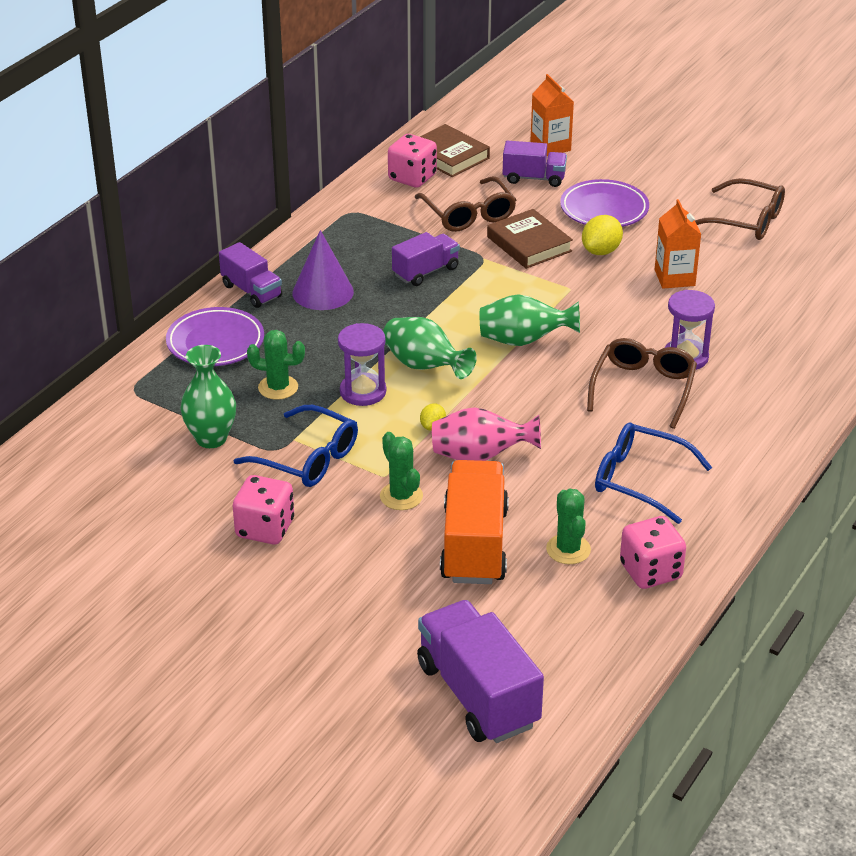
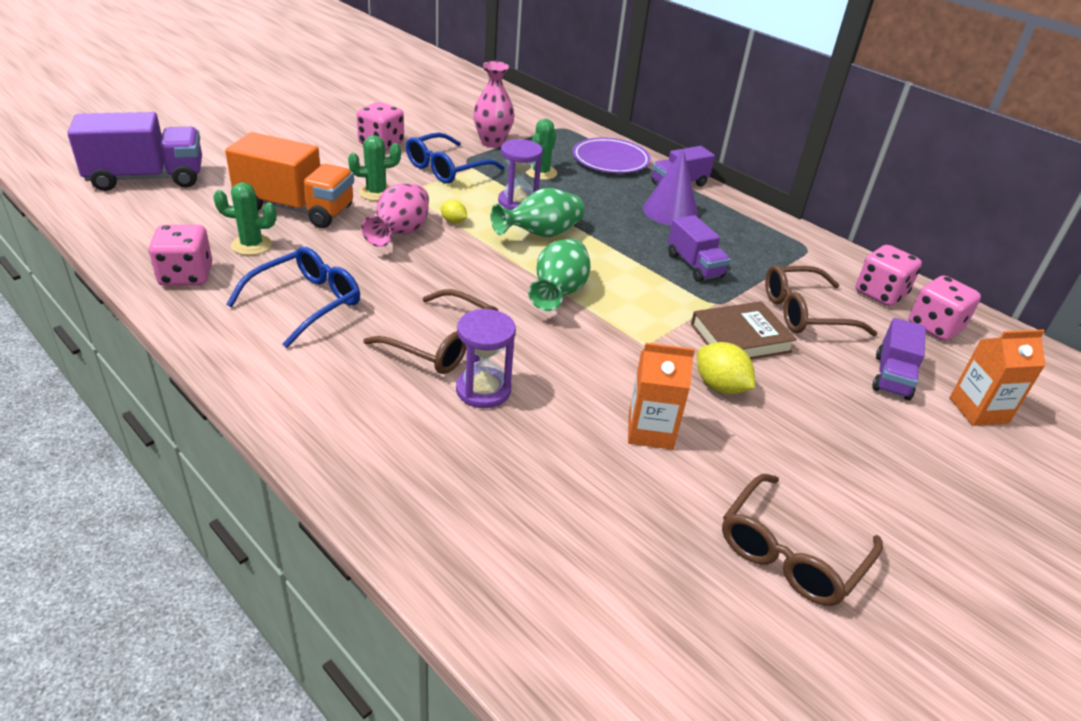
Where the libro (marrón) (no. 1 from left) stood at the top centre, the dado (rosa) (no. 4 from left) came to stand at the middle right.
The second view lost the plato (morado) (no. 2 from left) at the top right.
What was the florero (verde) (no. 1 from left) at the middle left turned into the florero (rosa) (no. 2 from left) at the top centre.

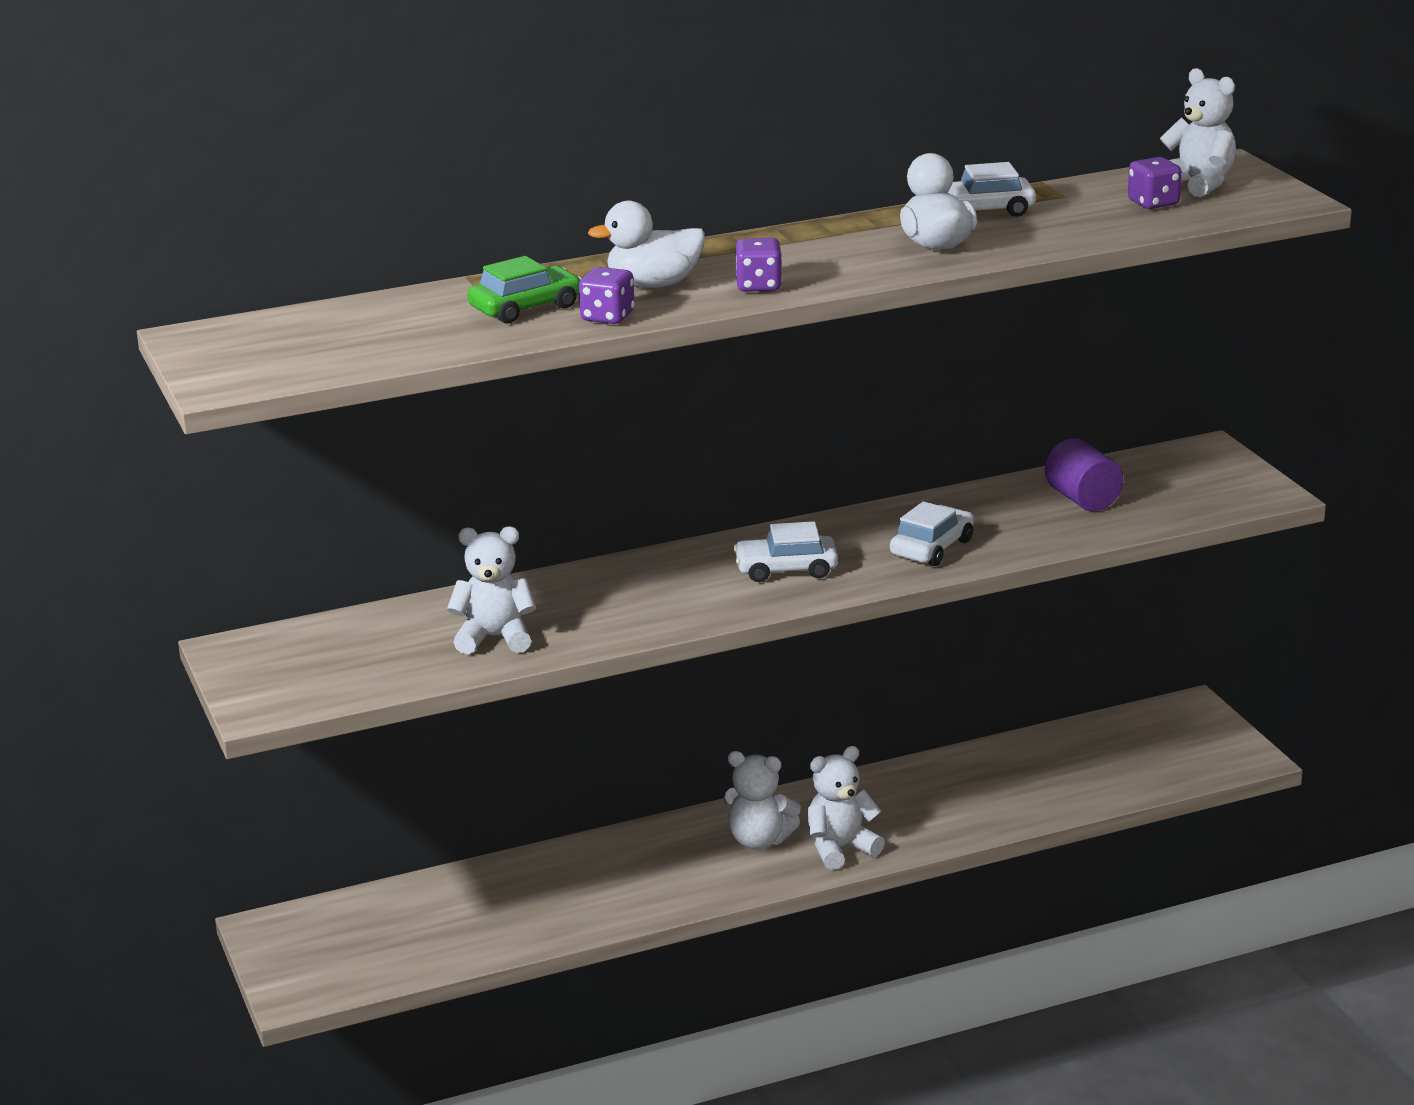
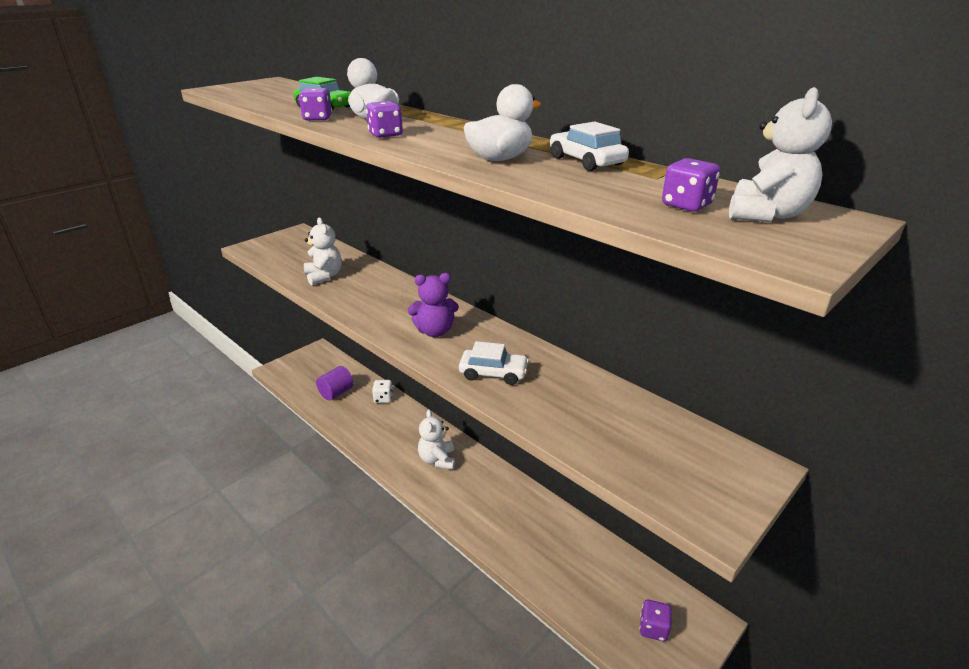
The cilindro (morado) ended up elsewhere, having gone from the middle right to the centre.
Where the coche (blanco) (no. 1 from left) stood at the centre, the osito (morado) came to stand at the centre.
The second view lost the osito (blanco) (no. 3 from left) at the bottom centre.
The second view gained the dado (blanco) at the centre.
The second view gained the dado (morado) (no. 3 from left) at the bottom right.

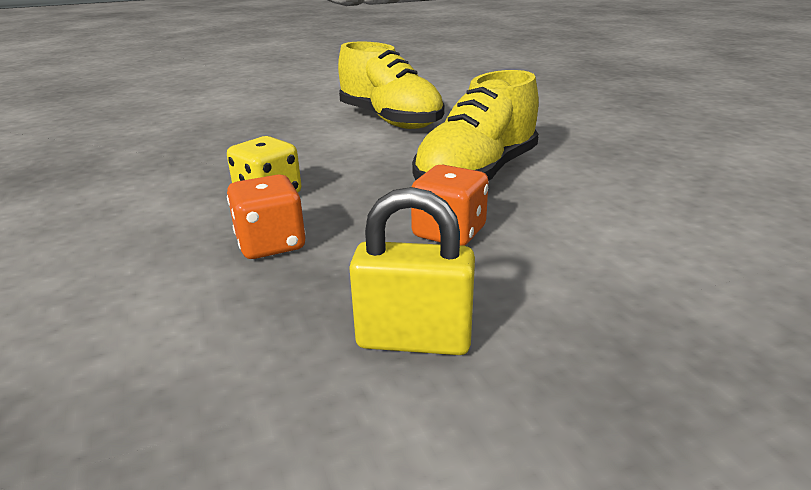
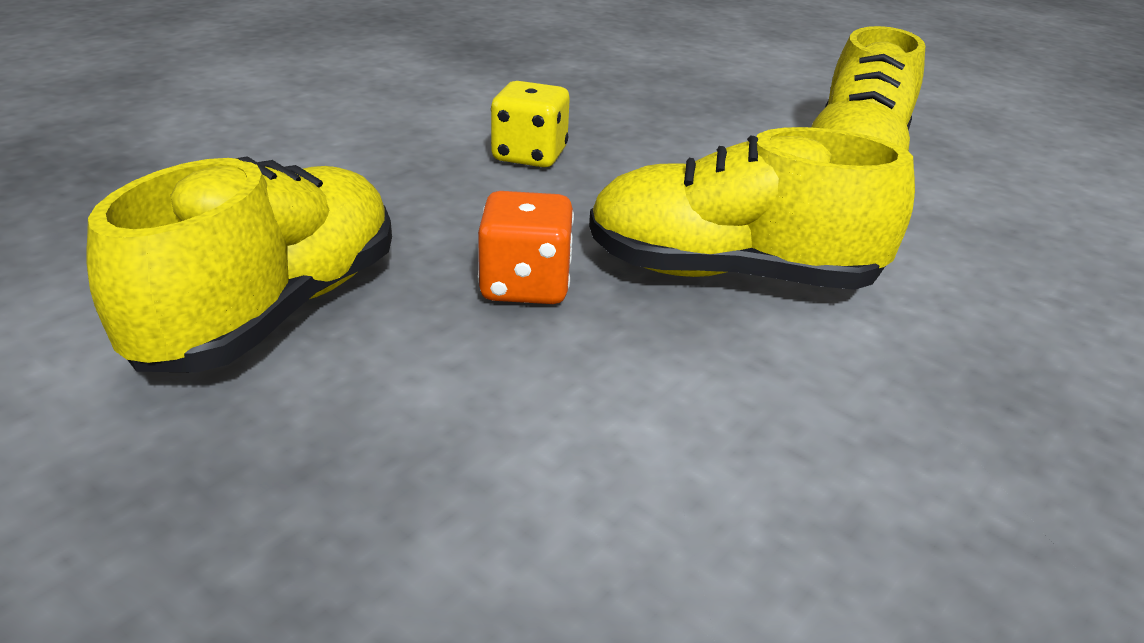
The second view lost the dado (naranja) (no. 1 from left) at the middle left.
Where the candado (amarillo) stood at the centre, the zapato (amarillo) (no. 1 from left) came to stand at the middle left.

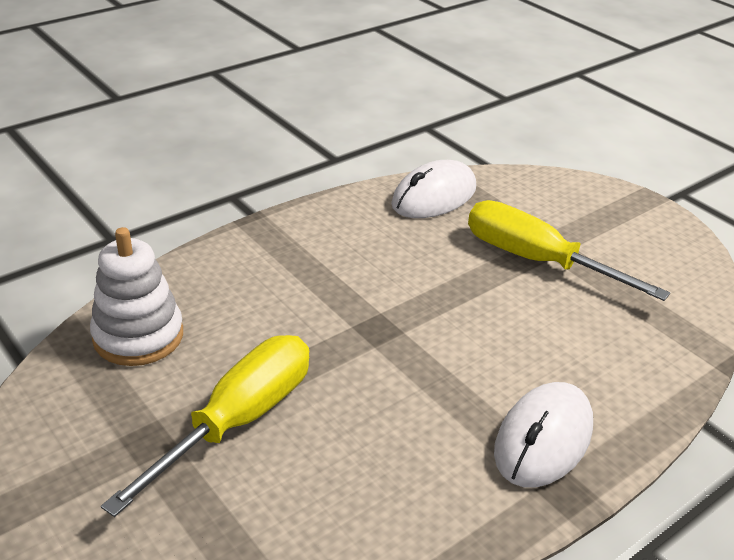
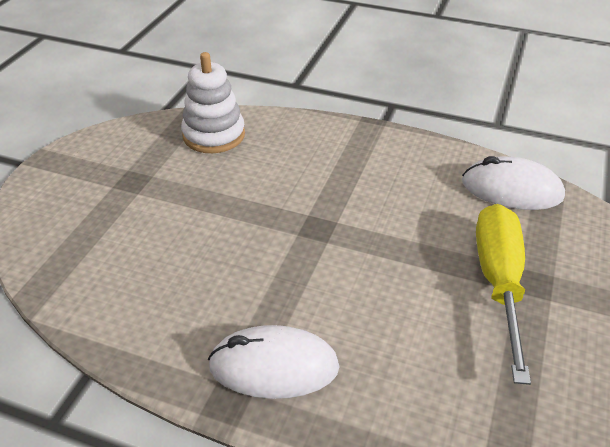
The second view lost the destornillador (amarillo) (no. 1 from left) at the bottom left.

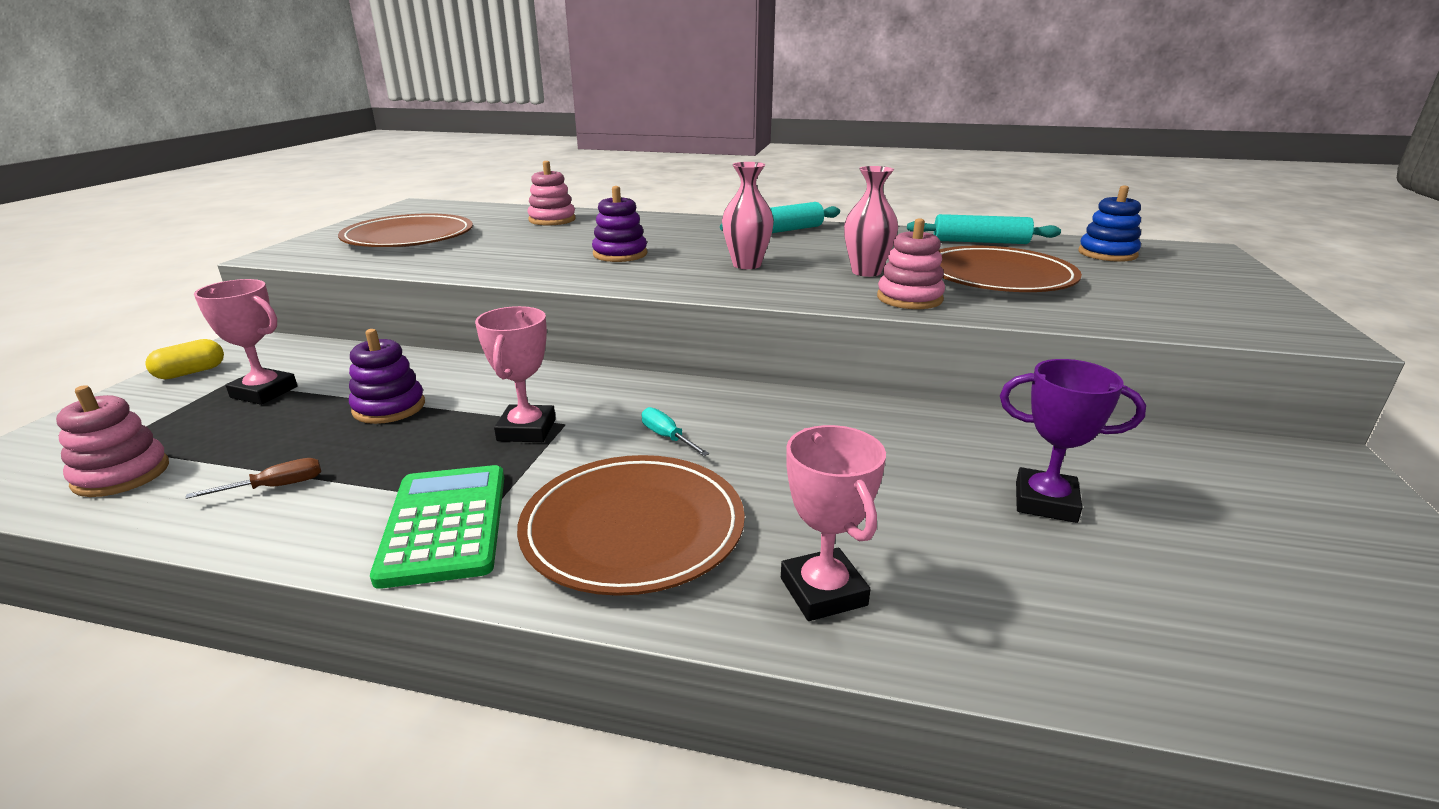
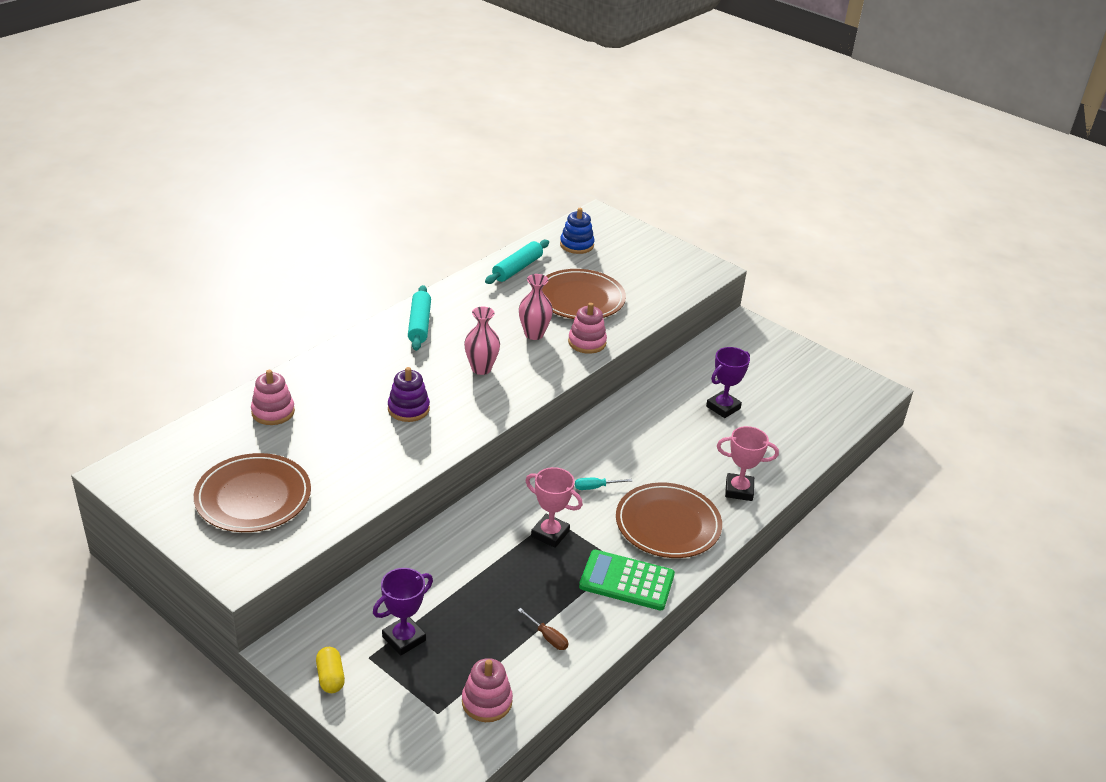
What was the trofeo (rosa) (no. 1 from left) at the middle left turned into the trofeo (morado) (no. 1 from left) at the bottom centre.
The second view lost the juguete apilable (morado) (no. 1 from left) at the middle left.
The destornillador (marrón) at the middle left ended up facing another way, 135 degrees clockwise from before.

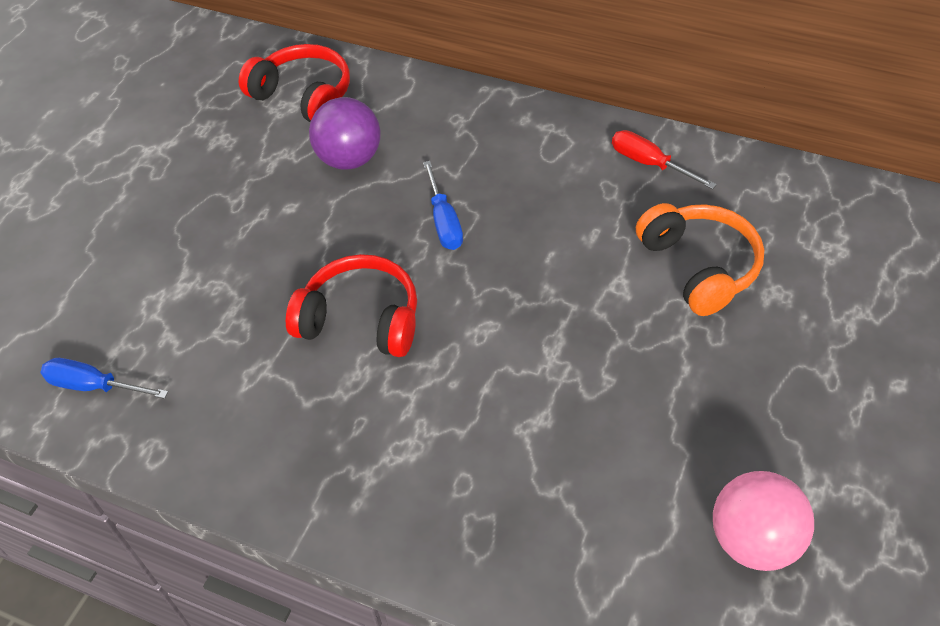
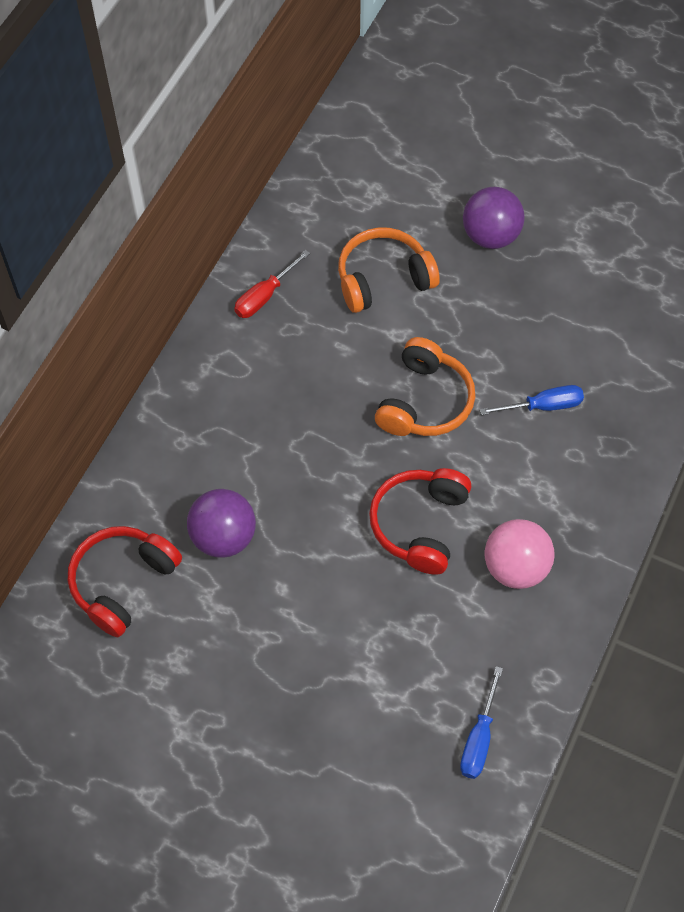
The destornillador (azul) (no. 2 from left) ended up elsewhere, having gone from the top centre to the middle right.
The pelota (rosa) ended up elsewhere, having gone from the bottom right to the middle right.
The second view gained the pelota (morado) (no. 2 from left) at the top right.
The second view gained the auriculares (naranja) (no. 2 from left) at the centre.

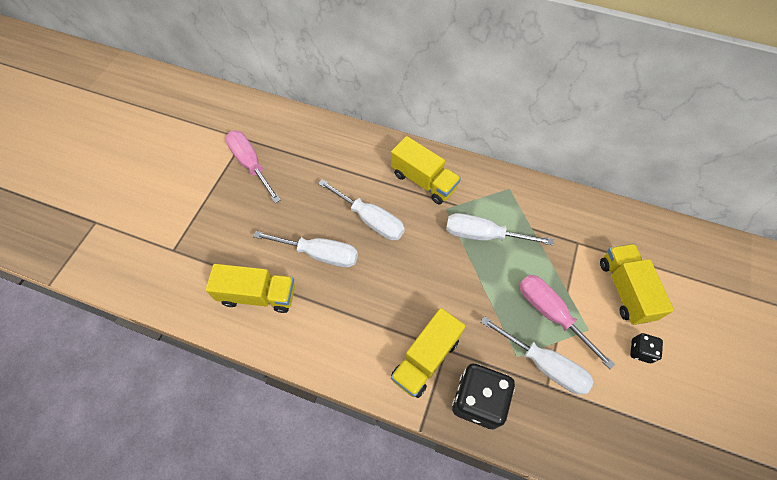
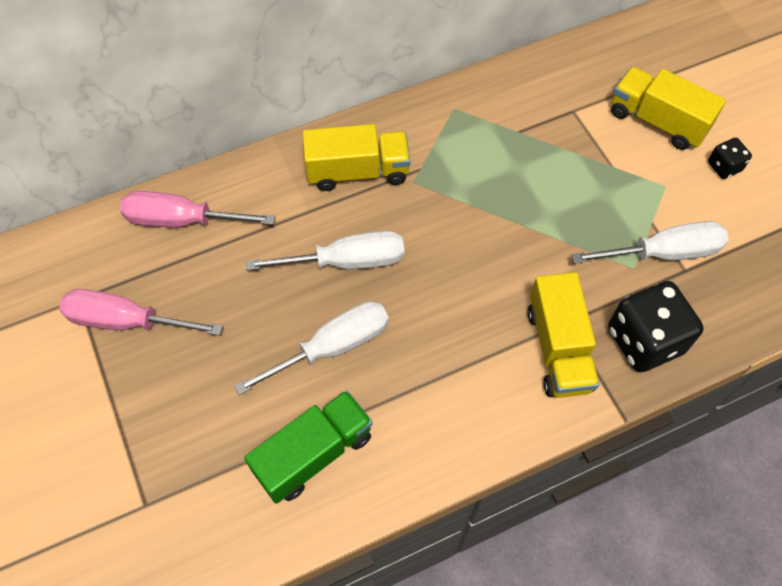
The second view lost the destornillador (blanco) (no. 3 from left) at the centre.
What was the camión (amarillo) (no. 1 from left) at the middle left turned into the camión (verde) at the bottom centre.
The destornillador (rosa) (no. 2 from left) ended up elsewhere, having gone from the bottom right to the middle left.

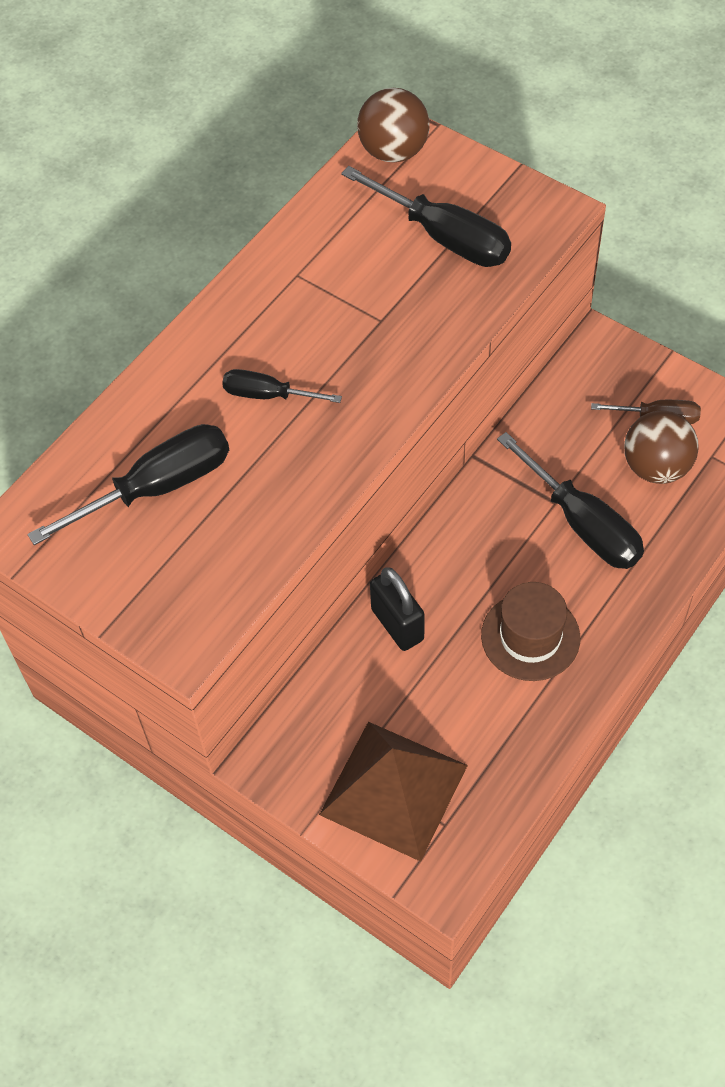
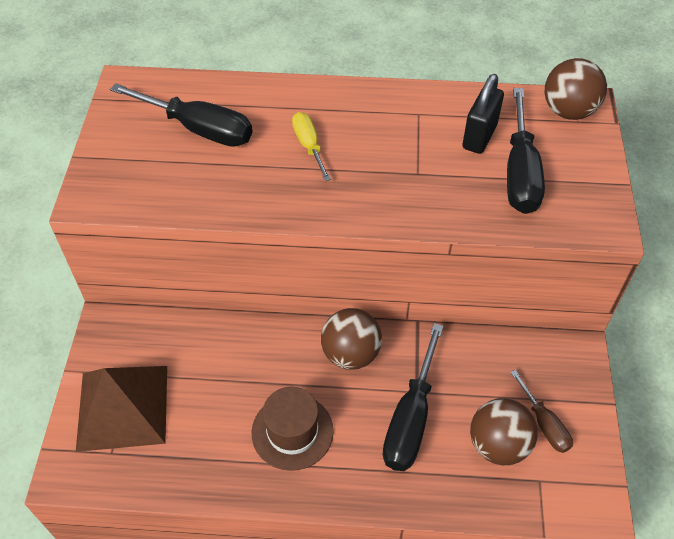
What was the destornillador (negro) (no. 2 from left) at the centre turned into the destornillador (amarillo) at the top centre.
The candado (negro) ended up elsewhere, having gone from the centre to the top right.
The second view gained the pelota (marrón) (no. 1 from left) at the centre.

